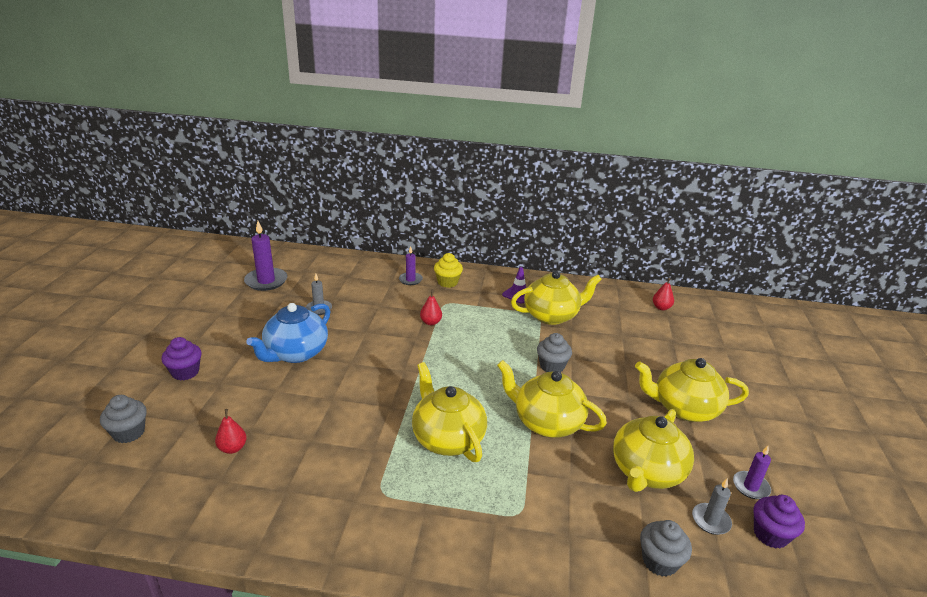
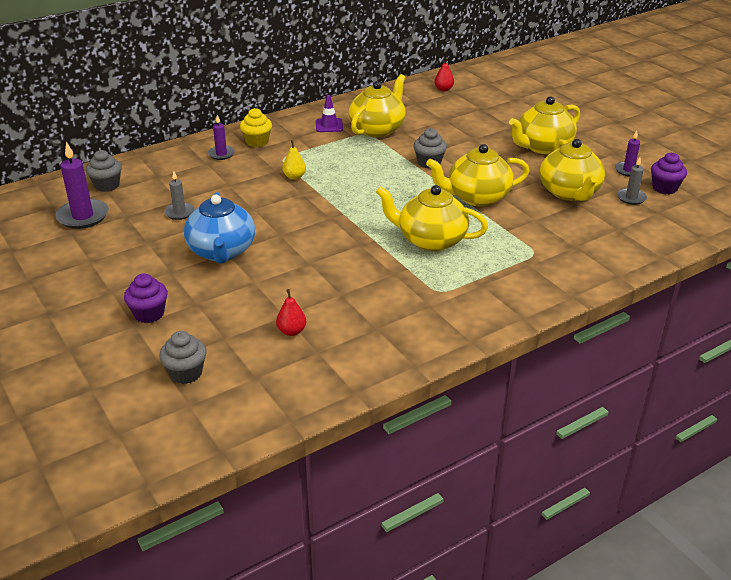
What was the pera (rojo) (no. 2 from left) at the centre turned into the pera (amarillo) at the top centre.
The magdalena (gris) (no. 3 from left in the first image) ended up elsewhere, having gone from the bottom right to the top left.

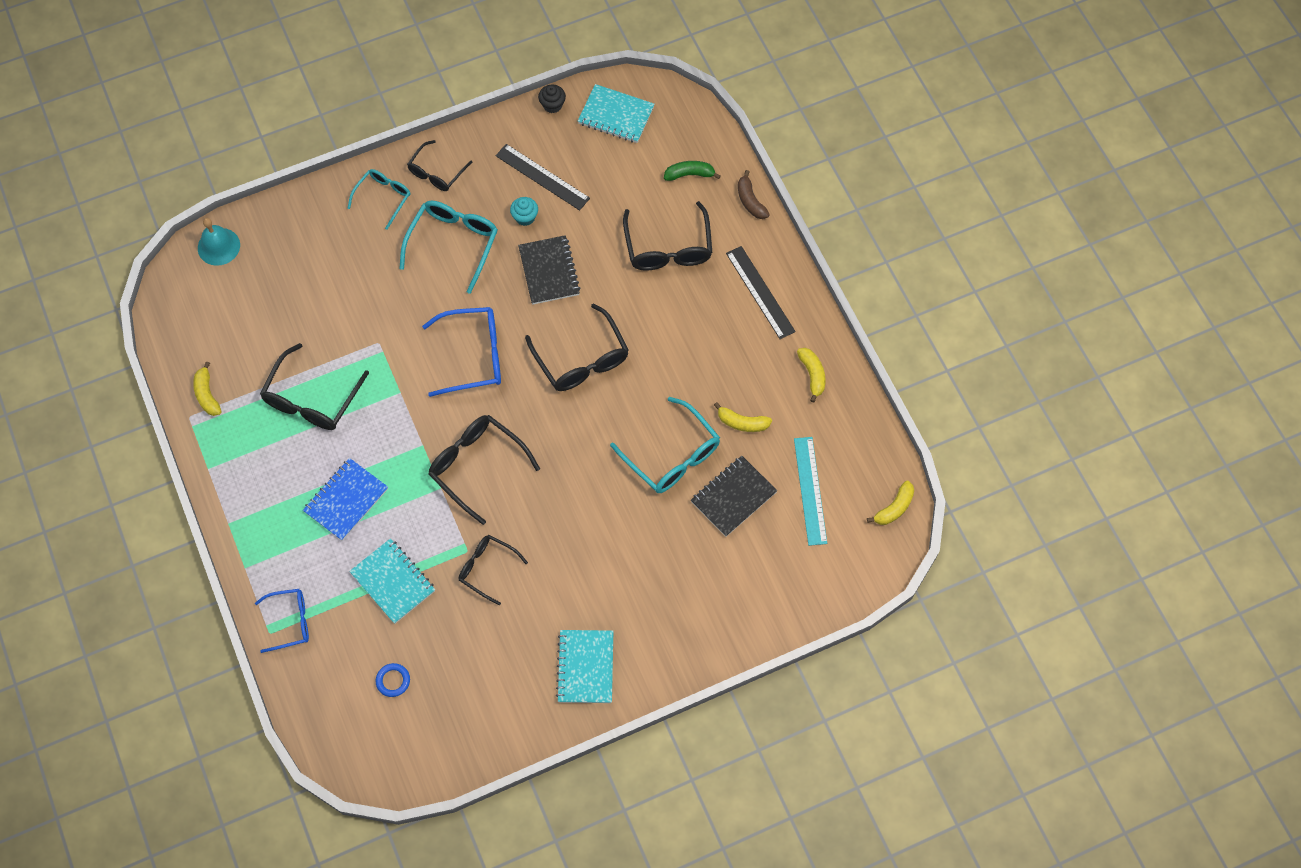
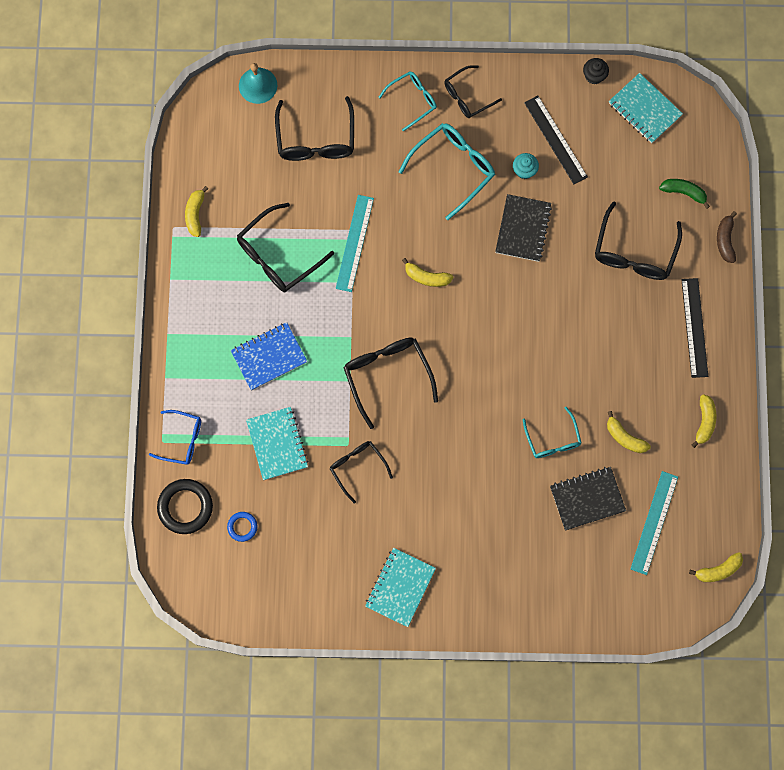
The gafas (negro) (no. 5 from left in the first image) ended up elsewhere, having gone from the centre to the top centre.
Where the gafas (azul) (no. 2 from left) stood at the centre, the plátano (amarillo) (no. 2 from left) came to stand at the centre.
The size of the gafas (turquesa) (no. 3 from left) at the centre changed by a factor of 0.63.
The second view gained the regla (turquesa) (no. 1 from left) at the top centre.
The second view gained the anillo (negro) at the middle left.

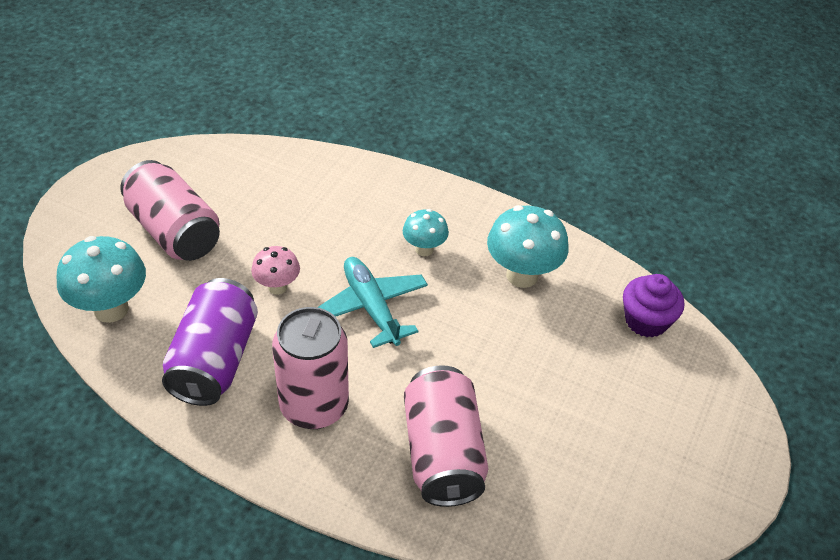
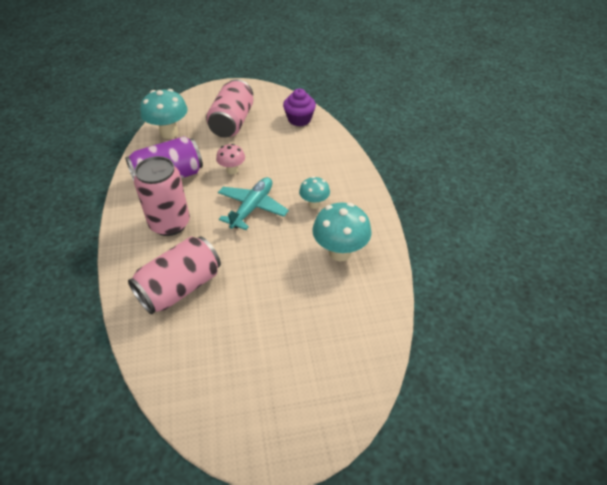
The magdalena (morado) ended up elsewhere, having gone from the middle right to the top centre.

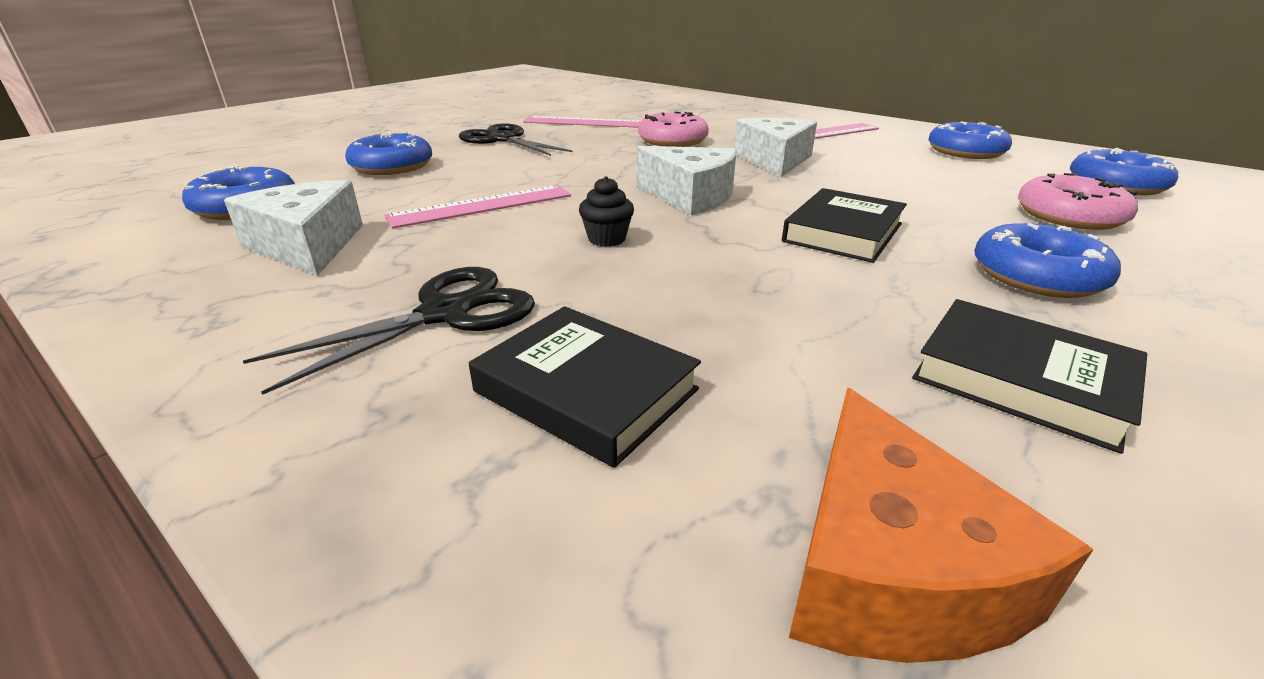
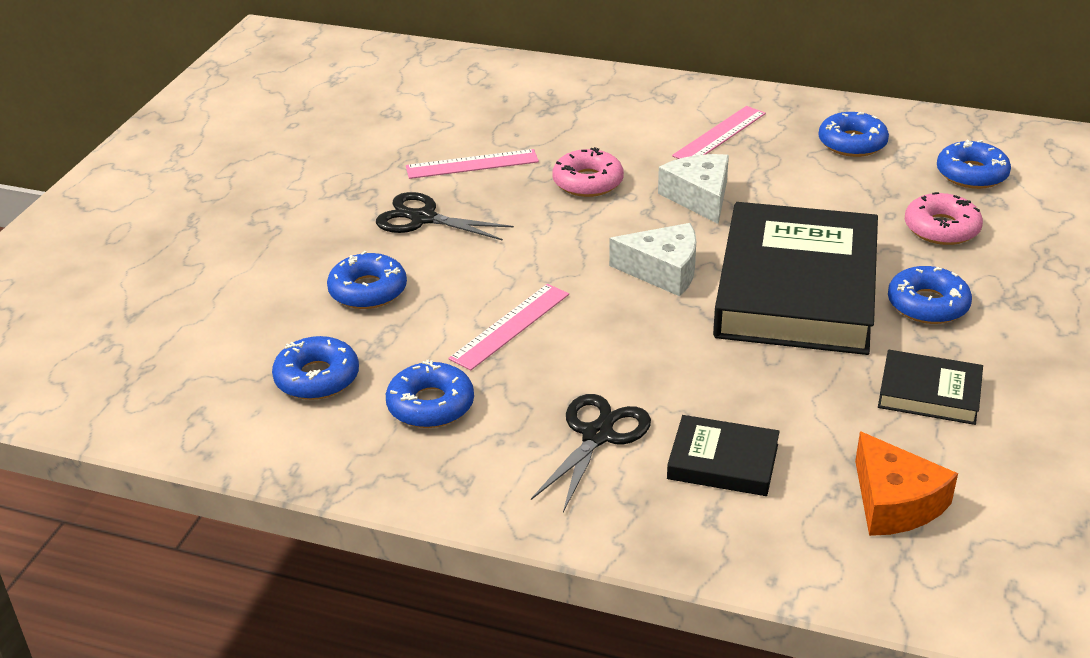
The second view lost the magdalena (negro) at the top centre.
Where the queso (blanco) (no. 1 from left) stood at the middle left, the rosquilla (azul) (no. 3 from left) came to stand at the centre.
The size of the libro (negro) (no. 2 from left) at the top right changed by a factor of 2.21.

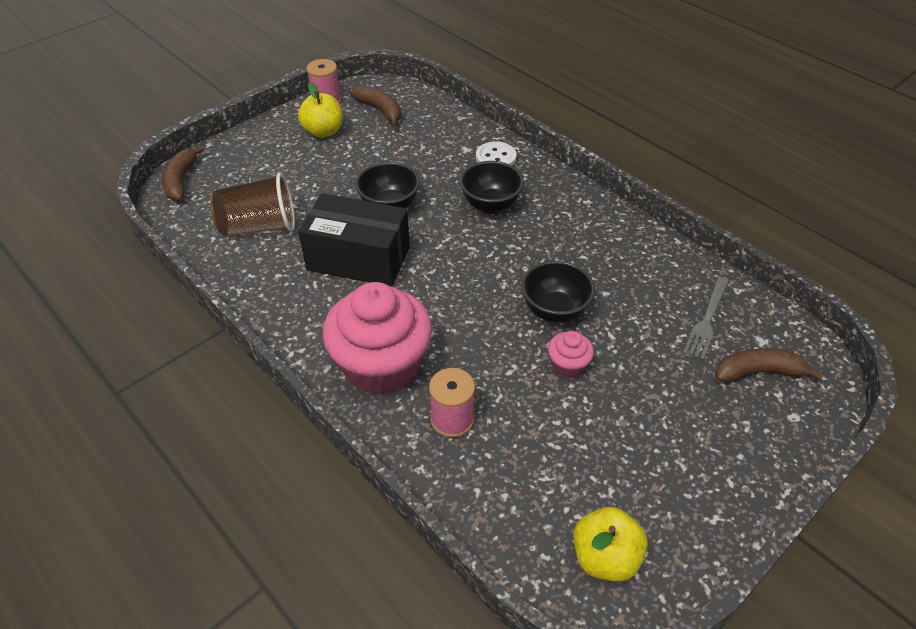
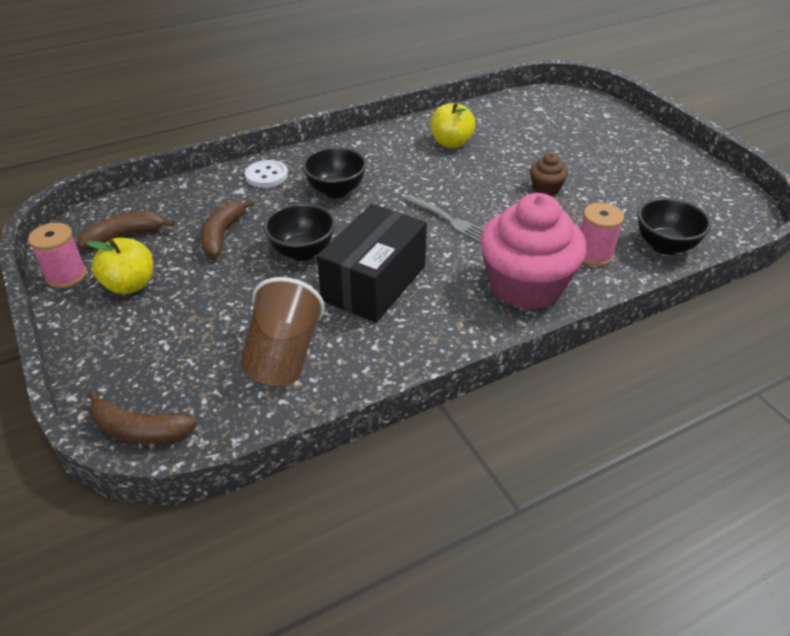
The cuenco (negro) (no. 3 from left) ended up elsewhere, having gone from the centre to the middle right.
The tenedor (gris) ended up elsewhere, having gone from the middle right to the centre.
What was the magdalena (rosa) (no. 2 from left) at the centre turned into the magdalena (marrón) at the top right.
The plátano (marrón) (no. 3 from left) ended up elsewhere, having gone from the middle right to the middle left.
The manzana (amarillo) (no. 2 from left) ended up elsewhere, having gone from the bottom centre to the top centre.

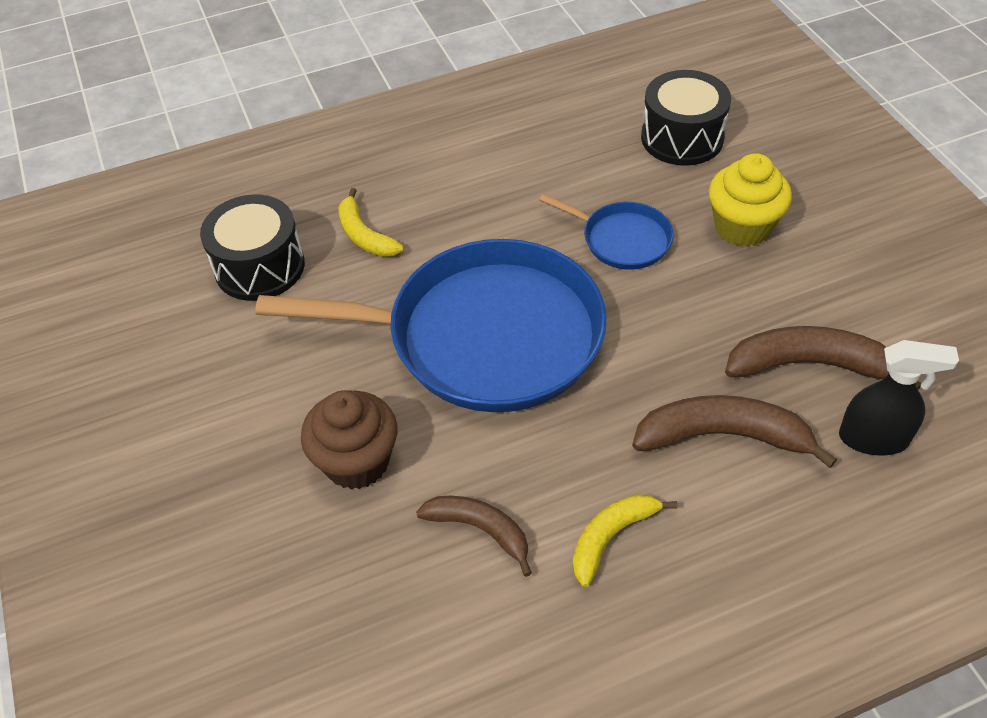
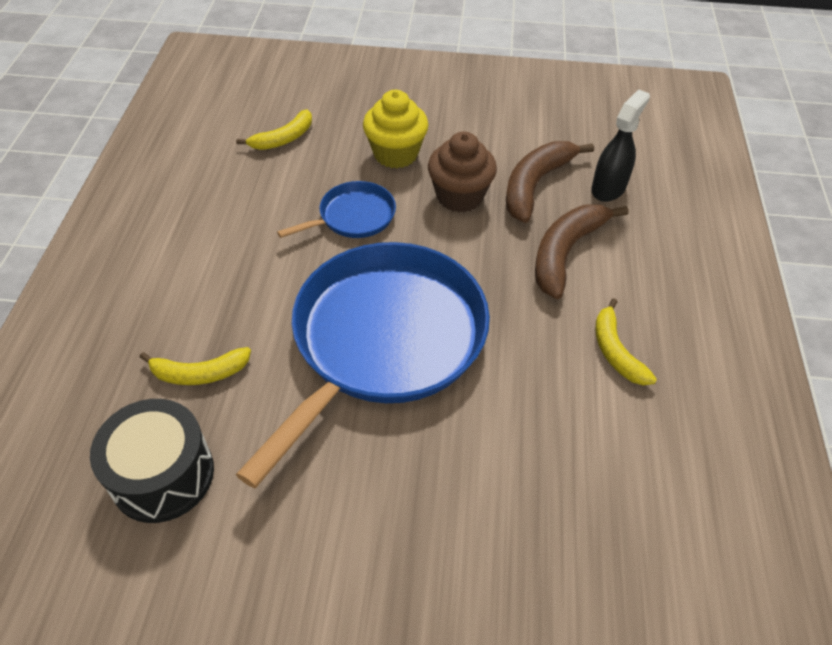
Where the tambor (negro) (no. 2 from left) stood at the top right, the plátano (amarillo) (no. 2 from left) came to stand at the top left.
The magdalena (marrón) ended up elsewhere, having gone from the centre to the top centre.
The second view lost the plátano (marrón) (no. 1 from left) at the bottom centre.

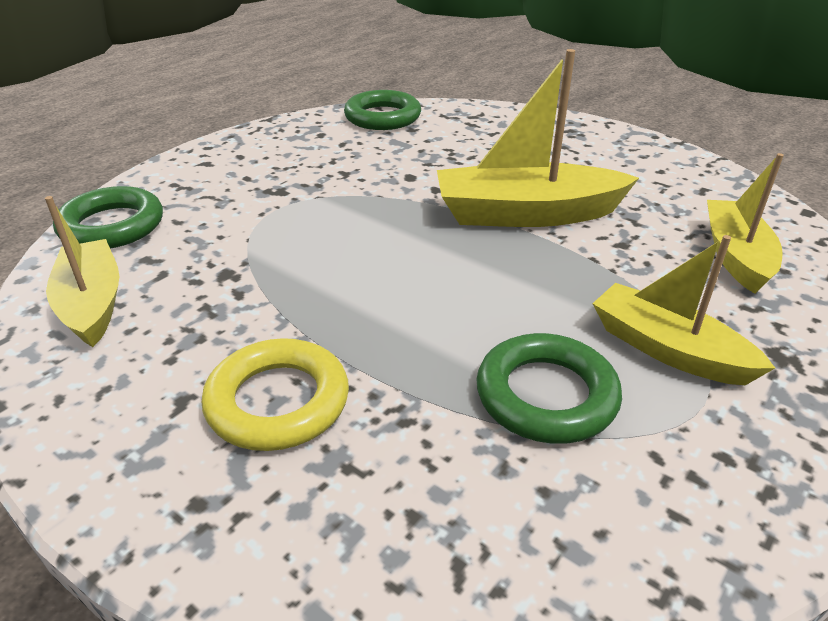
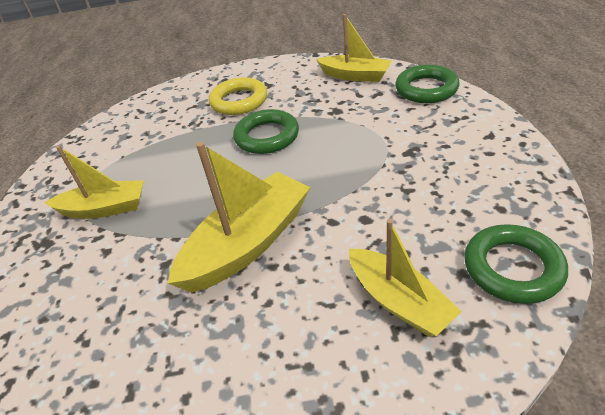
The barco (amarillo) (no. 4 from left) ended up elsewhere, having gone from the middle right to the bottom right.
The anillo (verde) (no. 3 from left in the first image) ended up elsewhere, having gone from the centre to the top centre.

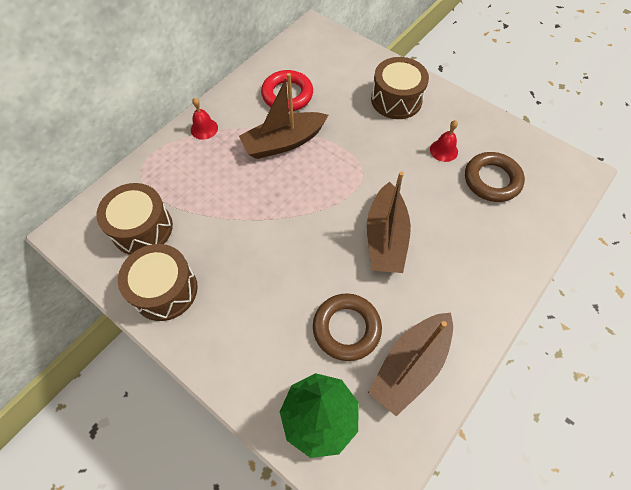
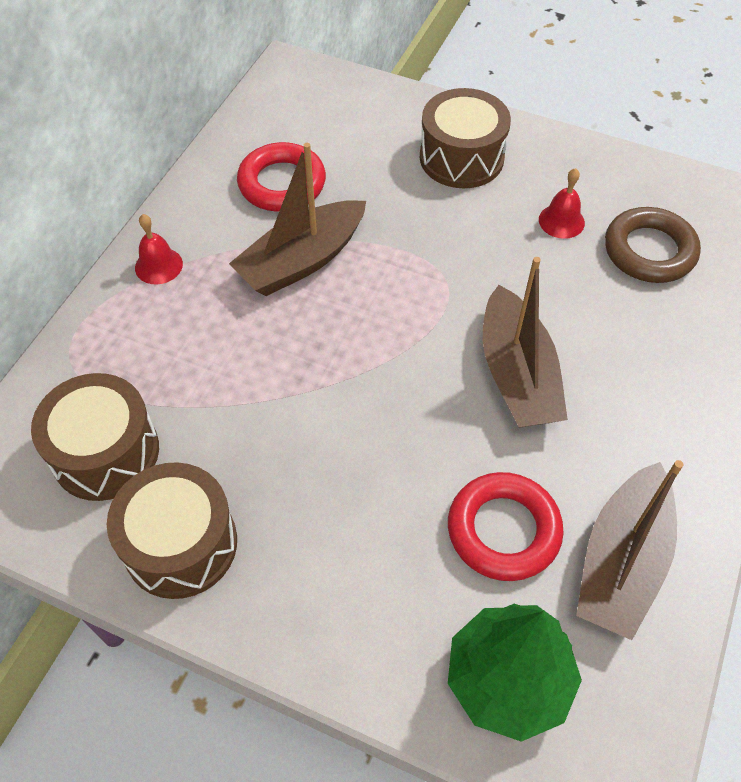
What was the anillo (marrón) (no. 1 from left) at the bottom centre turned into the anillo (rojo) (no. 2 from left) at the bottom right.

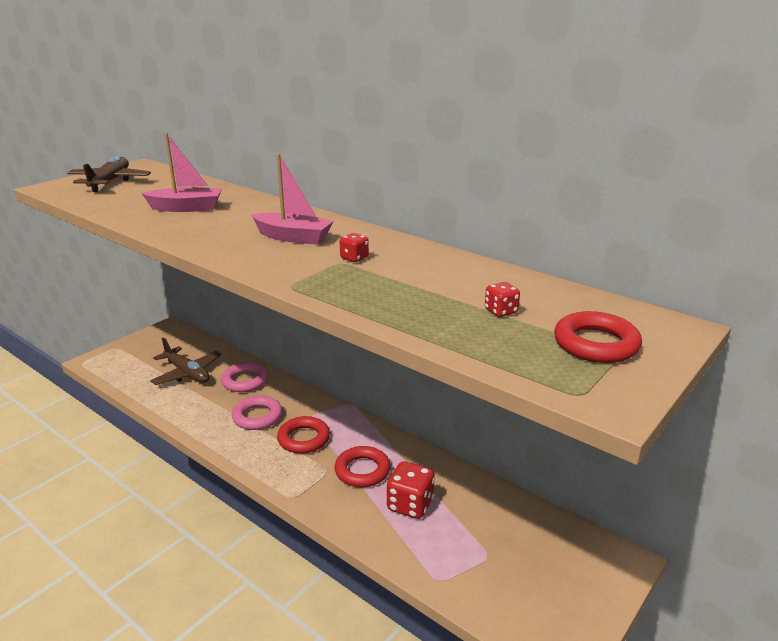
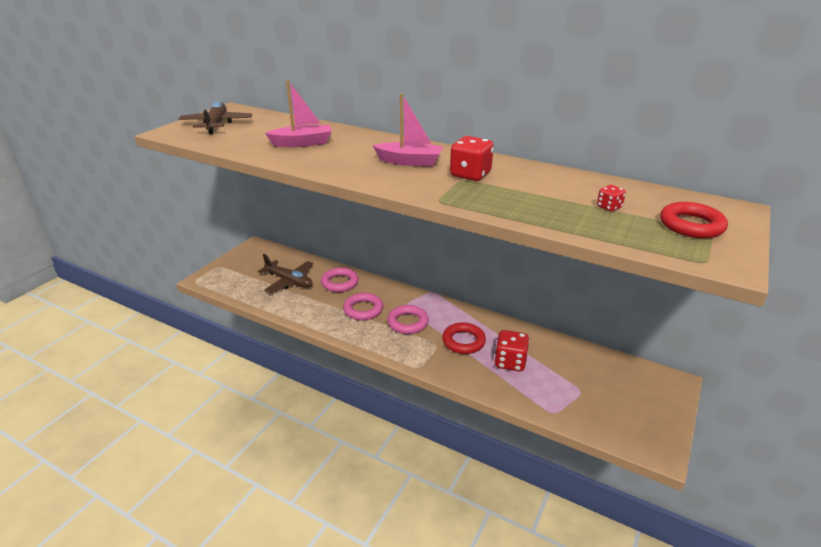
The size of the dado (rojo) (no. 1 from left) at the centre changed by a factor of 1.92.
What was the anillo (rojo) (no. 1 from left) at the bottom centre turned into the anillo (rosa) (no. 3 from left) at the centre.

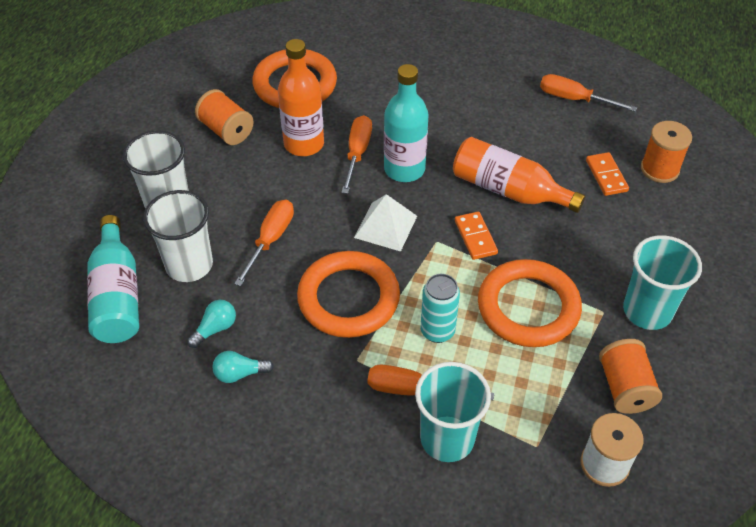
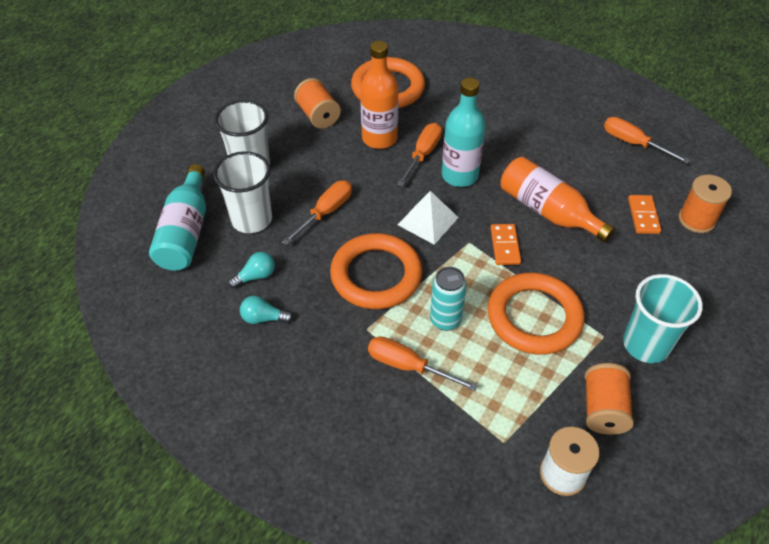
The second view lost the vaso (turquesa) (no. 1 from left) at the bottom centre.

